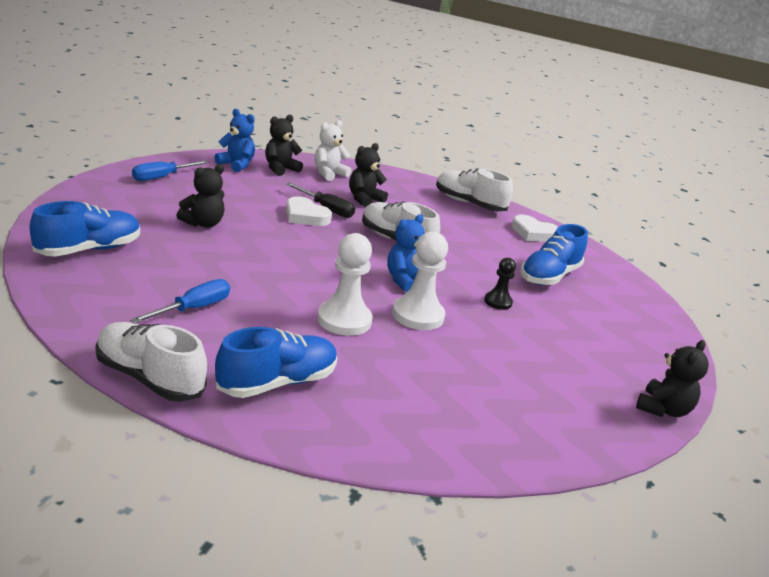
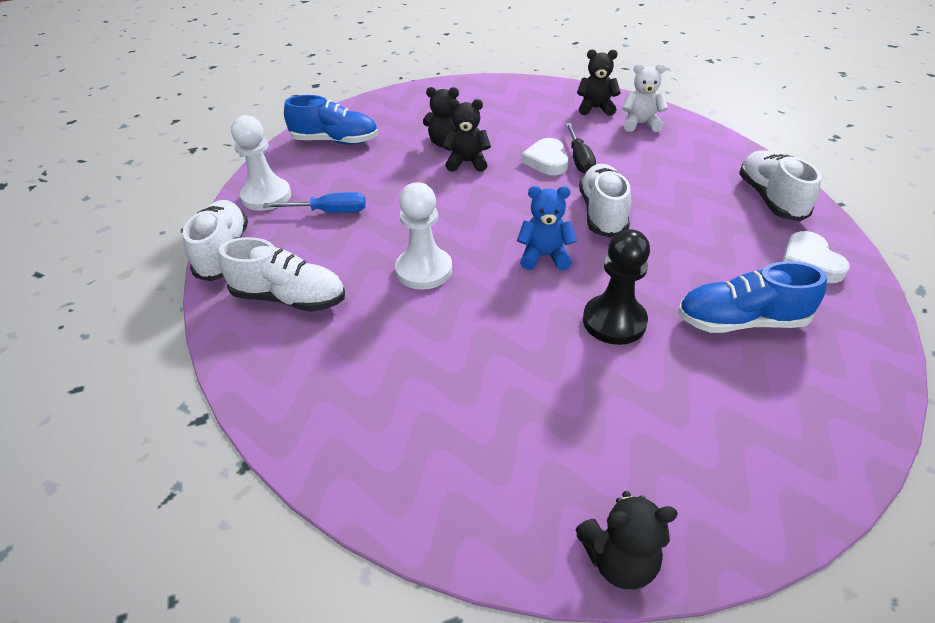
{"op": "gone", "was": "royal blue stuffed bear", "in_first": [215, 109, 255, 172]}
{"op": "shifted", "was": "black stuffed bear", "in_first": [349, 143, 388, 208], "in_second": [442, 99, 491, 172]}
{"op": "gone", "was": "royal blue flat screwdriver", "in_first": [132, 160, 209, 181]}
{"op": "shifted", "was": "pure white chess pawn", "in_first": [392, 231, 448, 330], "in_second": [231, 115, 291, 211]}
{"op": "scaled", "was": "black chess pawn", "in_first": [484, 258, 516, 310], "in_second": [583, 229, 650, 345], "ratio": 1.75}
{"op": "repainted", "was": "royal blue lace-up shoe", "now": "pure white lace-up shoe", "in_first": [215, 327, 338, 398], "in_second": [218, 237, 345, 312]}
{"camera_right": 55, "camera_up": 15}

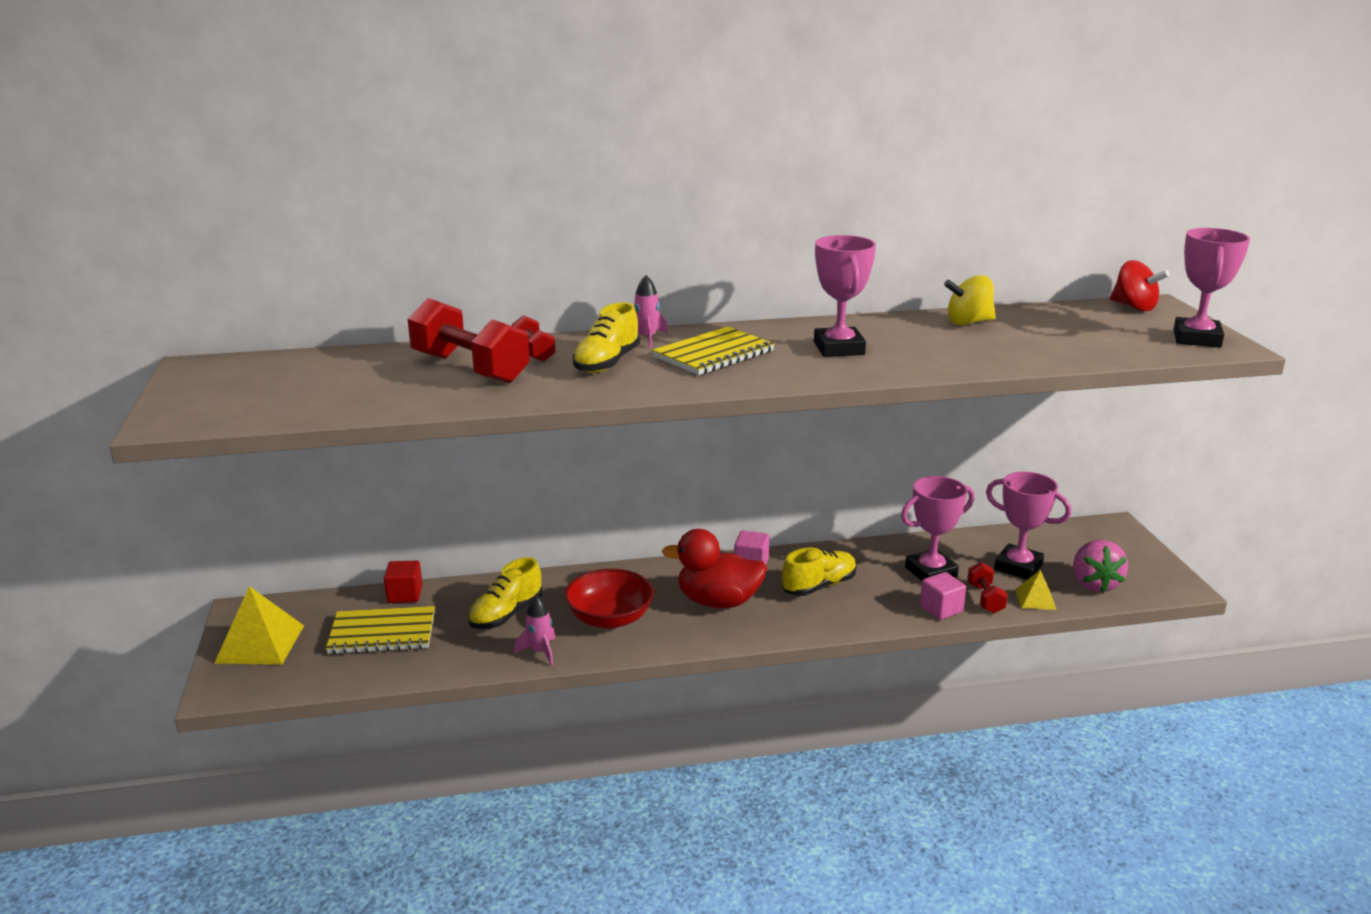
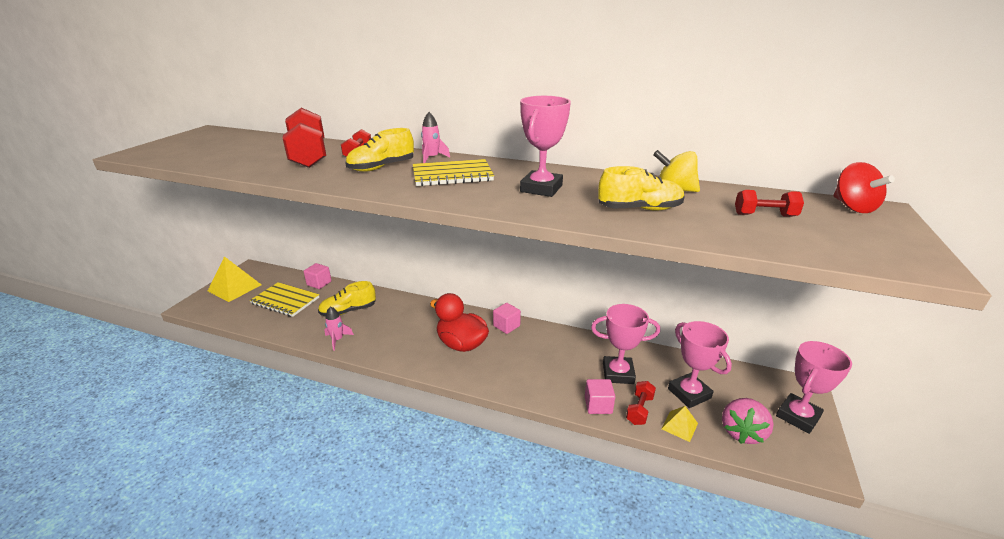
{"op": "shifted", "was": "pink trophy", "in_first": [1173, 228, 1250, 348], "in_second": [776, 341, 852, 434]}
{"op": "shifted", "was": "golden lace-up shoe", "in_first": [782, 548, 857, 596], "in_second": [598, 166, 685, 210]}
{"op": "repainted", "was": "red block", "now": "pink block", "in_first": [384, 561, 423, 603], "in_second": [304, 263, 332, 289]}
{"op": "gone", "was": "red bowl", "in_first": [564, 569, 654, 629]}
{"op": "new", "now": "red hand weight", "in_second": [735, 190, 804, 217]}
{"camera_right": 30, "camera_up": 5}

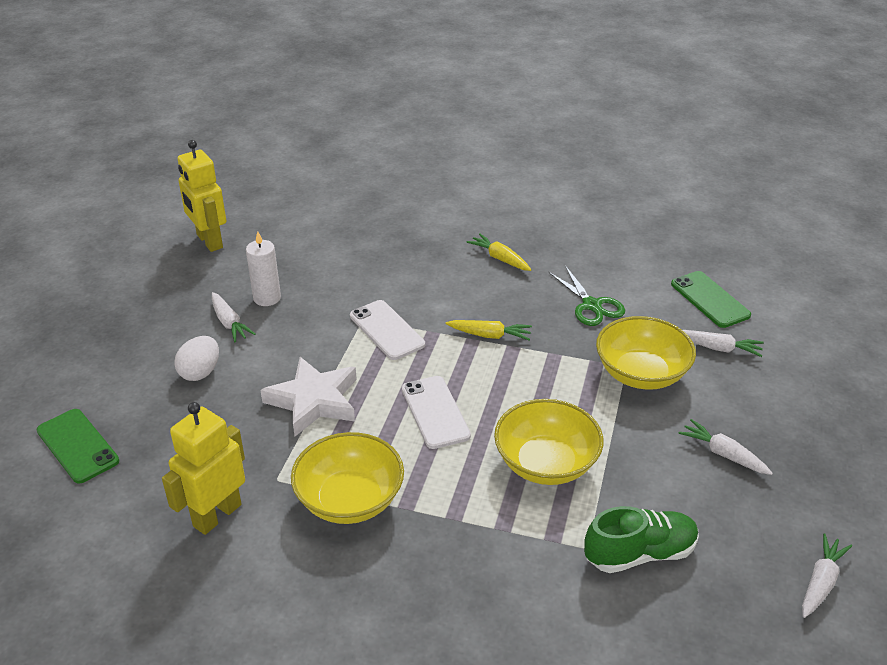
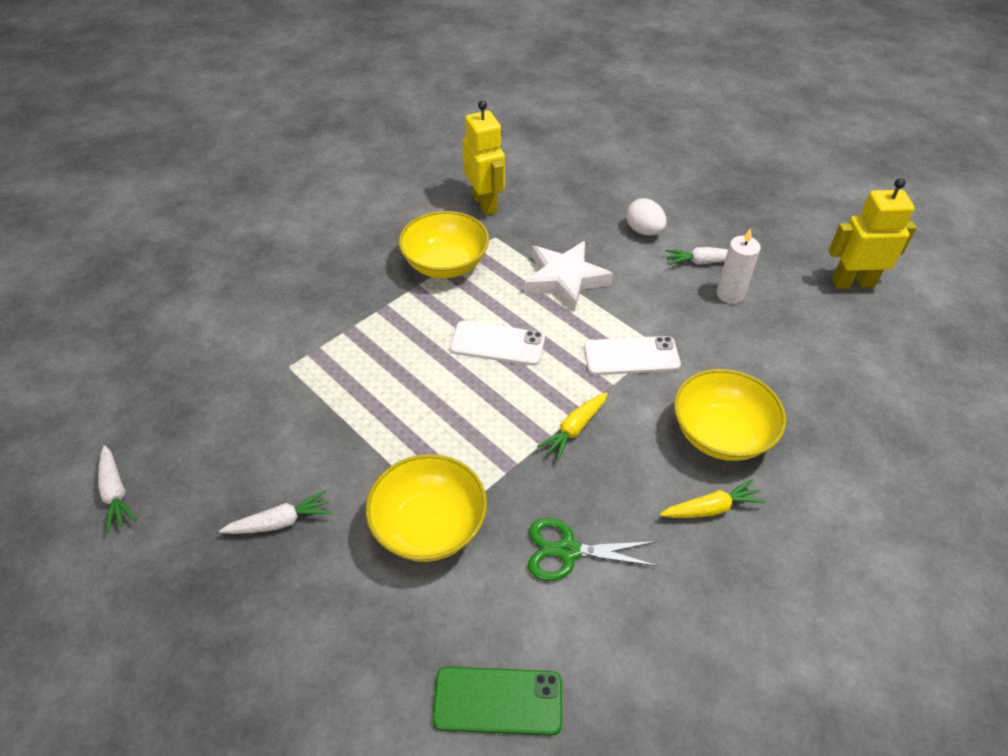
{"op": "gone", "was": "pure white root vegetable", "in_first": [683, 330, 764, 357]}
{"op": "shifted", "was": "golden bowl", "in_first": [494, 399, 604, 485], "in_second": [674, 369, 786, 461]}
{"op": "gone", "was": "emerald mobile phone", "in_first": [37, 409, 119, 484]}
{"op": "gone", "was": "emerald lace-up shoe", "in_first": [584, 506, 699, 573]}
{"camera_right": 120, "camera_up": 10}

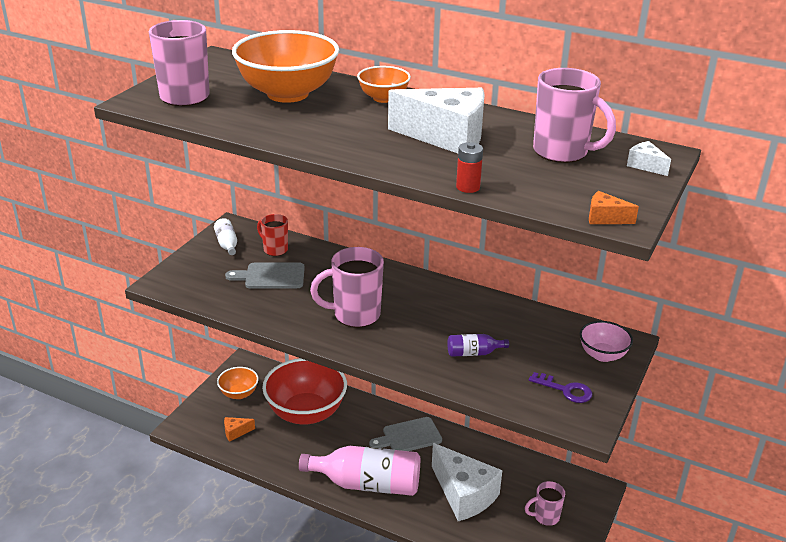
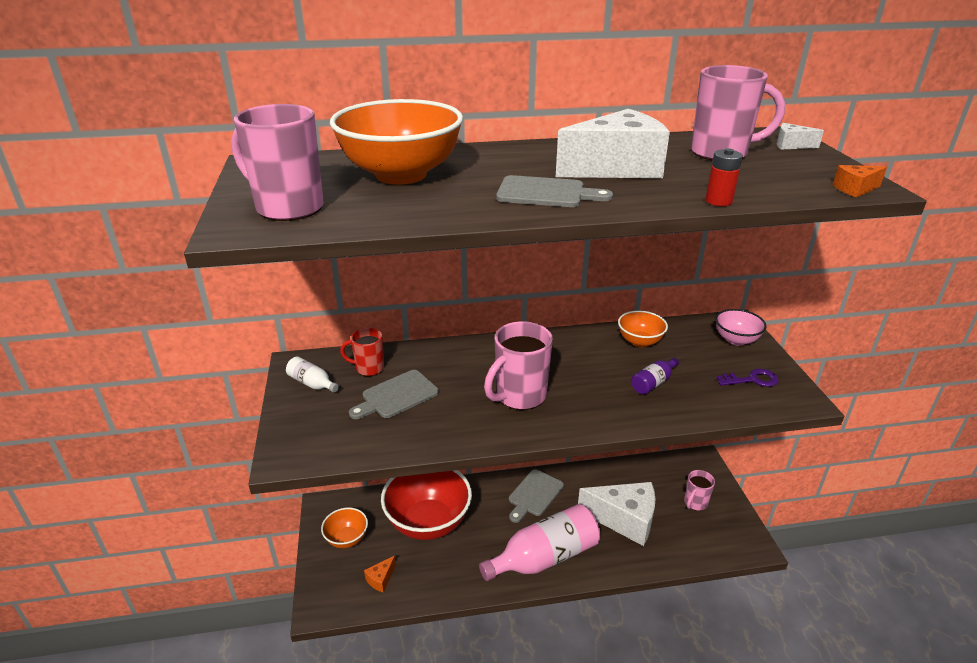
{"op": "shifted", "was": "orange bowl", "in_first": [357, 66, 411, 103], "in_second": [618, 311, 668, 347]}
{"op": "new", "now": "ash-grey bread board", "in_second": [496, 175, 613, 207]}
{"camera_right": -35, "camera_up": 0}

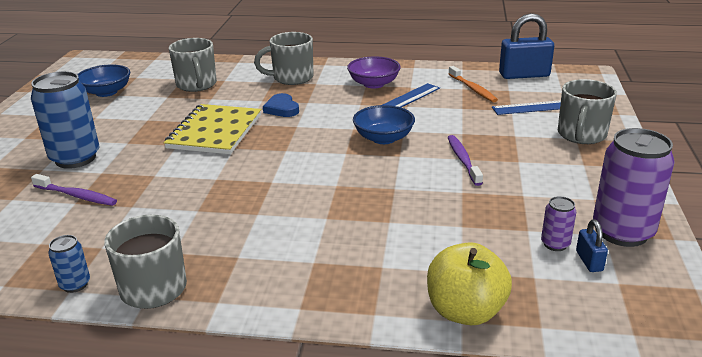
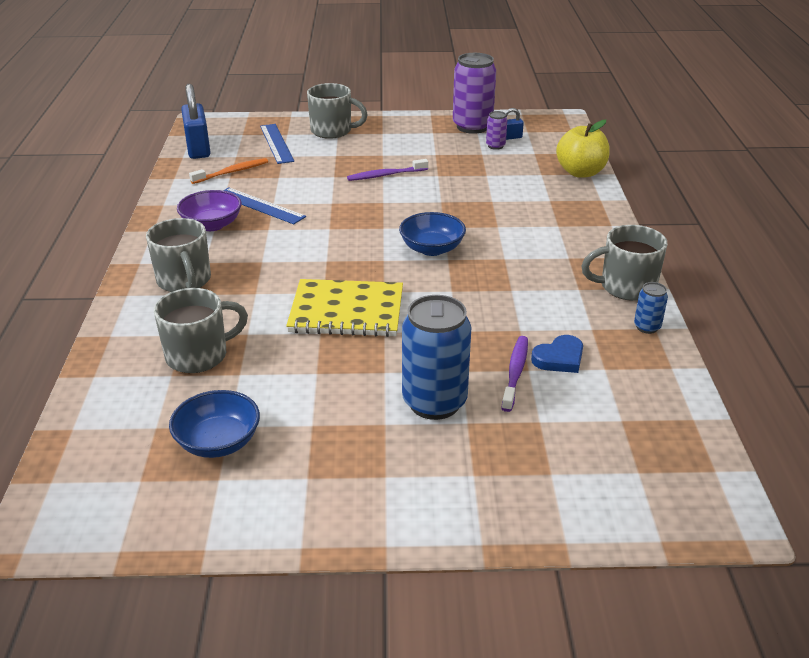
{"op": "shifted", "was": "royal blue love heart", "in_first": [263, 93, 299, 117], "in_second": [531, 335, 583, 373]}
{"op": "shifted", "was": "royal blue bowl", "in_first": [353, 105, 415, 144], "in_second": [399, 212, 466, 256]}
{"camera_right": -100, "camera_up": 5}

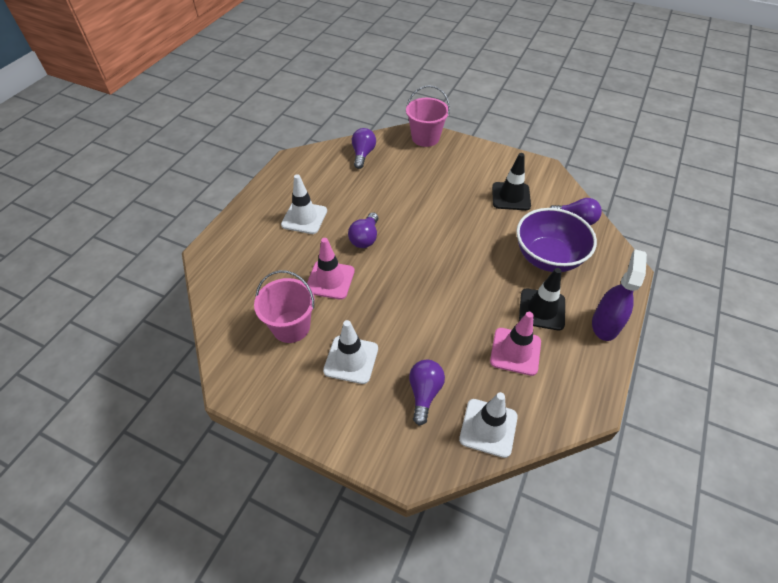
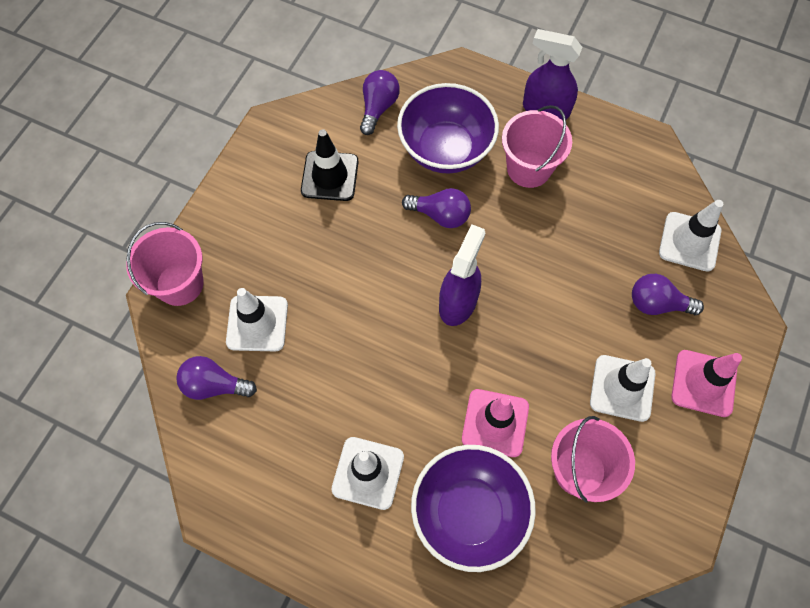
{"op": "shifted", "was": "purple bulb", "in_first": [348, 212, 378, 248], "in_second": [402, 188, 471, 228]}
{"op": "swapped", "was": "black road cone", "now": "pink sand bucket", "in_first": [519, 268, 565, 331], "in_second": [502, 105, 572, 188]}
{"op": "shifted", "was": "pink road cone", "in_first": [490, 312, 541, 376], "in_second": [671, 350, 742, 417]}
{"op": "new", "now": "purple spray bottle", "in_second": [439, 224, 485, 326]}
{"op": "new", "now": "pure white road cone", "in_second": [226, 288, 288, 351]}
{"op": "new", "now": "purple bowl", "in_second": [411, 445, 536, 572]}
{"camera_right": -90, "camera_up": 15}

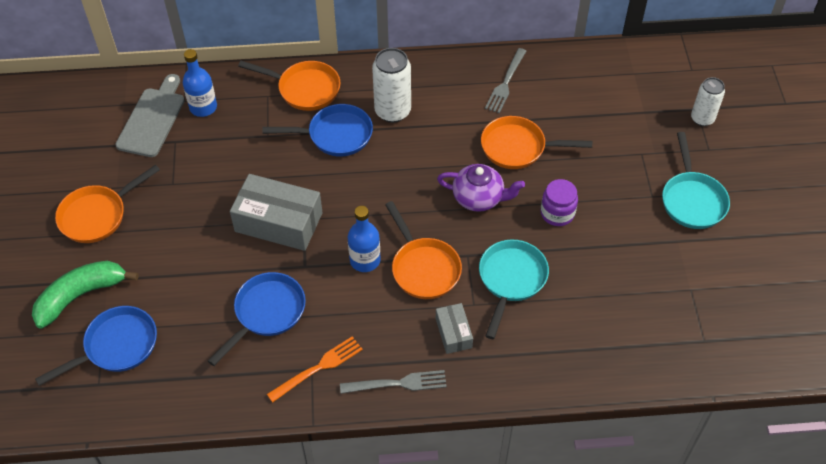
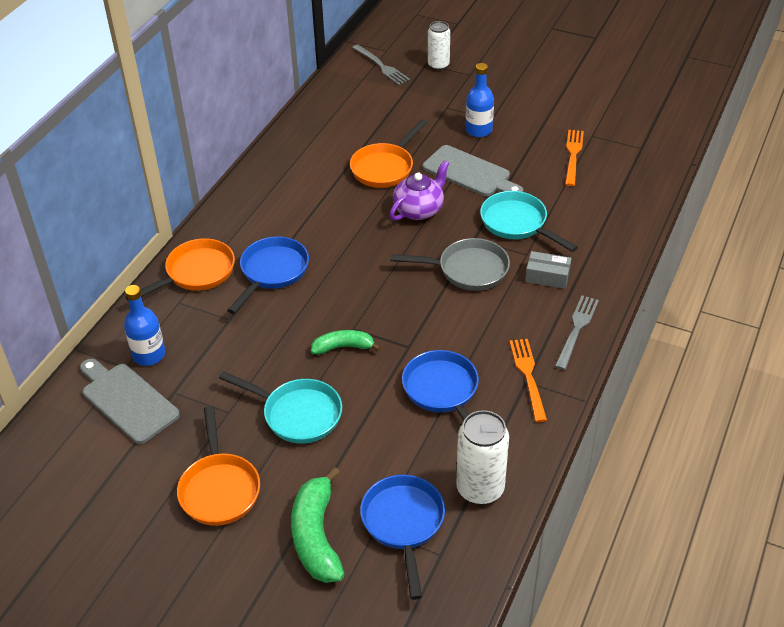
{"op": "shifted", "was": "pure white can", "in_first": [372, 48, 411, 123], "in_second": [456, 410, 509, 505]}
{"op": "shifted", "was": "ash-grey dinner fork", "in_first": [485, 48, 526, 113], "in_second": [352, 44, 410, 85]}
{"op": "shifted", "was": "turquoise skillet", "in_first": [662, 132, 730, 229], "in_second": [219, 371, 342, 443]}
{"op": "swapped", "was": "ash-grey package", "now": "emerald banana fruit", "in_first": [230, 174, 323, 251], "in_second": [311, 330, 381, 354]}
{"op": "swapped", "was": "purple preserve jar", "now": "ash-grey bread board", "in_first": [541, 179, 578, 226], "in_second": [423, 145, 523, 196]}
{"op": "repainted", "was": "orange skillet", "now": "ash-grey skillet", "in_first": [385, 201, 462, 299], "in_second": [390, 238, 510, 291]}
{"op": "shifted", "was": "royal blue bottle", "in_first": [348, 206, 380, 272], "in_second": [465, 63, 494, 137]}
{"op": "new", "now": "orange dinner fork", "in_second": [565, 130, 584, 186]}
{"camera_right": -60, "camera_up": -10}

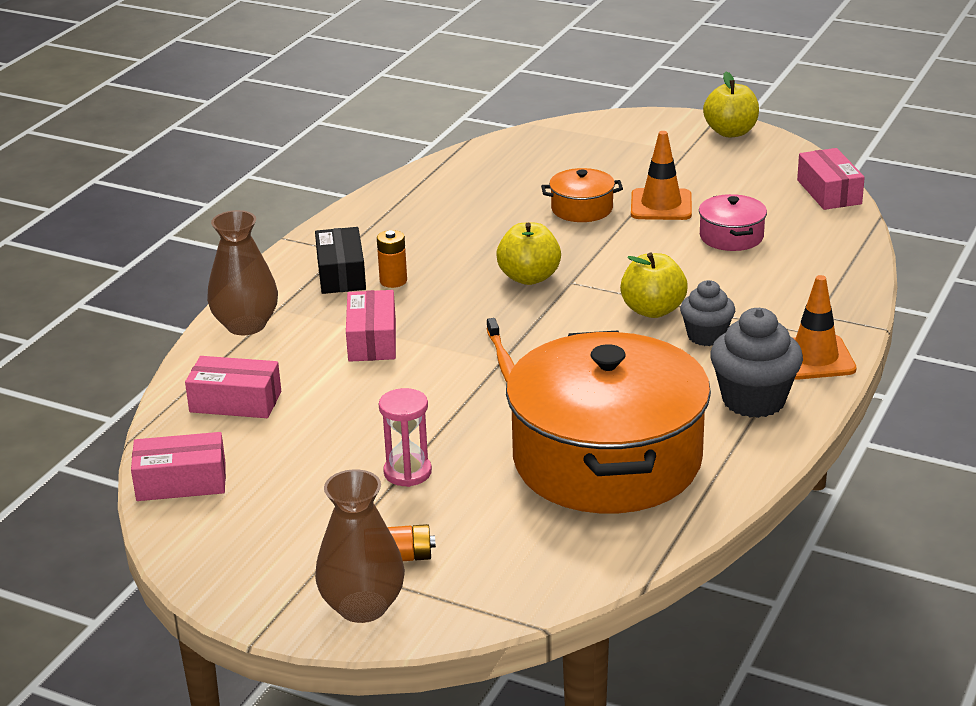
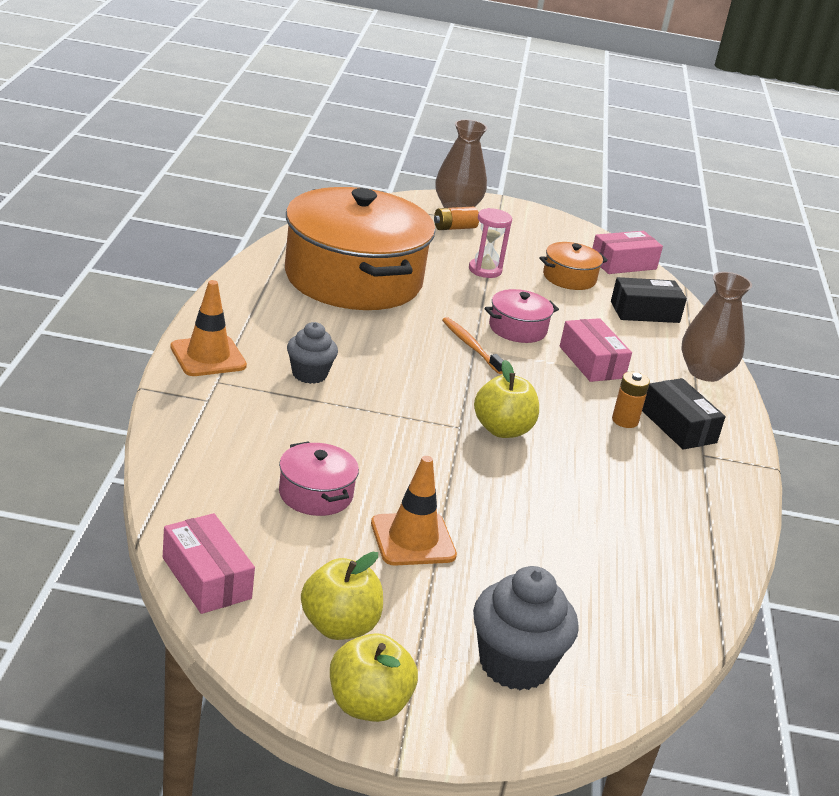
{"op": "shifted", "was": "orange cooking pot", "in_first": [541, 168, 623, 222], "in_second": [539, 242, 608, 290]}
{"op": "shifted", "was": "golden apple fruit", "in_first": [620, 253, 688, 318], "in_second": [301, 552, 383, 640]}
{"op": "shifted", "was": "ash-grey fairy cake", "in_first": [710, 308, 803, 418], "in_second": [473, 566, 579, 690]}
{"op": "repainted", "was": "pink package", "now": "black package", "in_first": [185, 356, 281, 418], "in_second": [611, 277, 687, 323]}
{"op": "new", "now": "pink cooking pot", "in_second": [485, 289, 559, 343]}
{"camera_right": 155, "camera_up": 0}

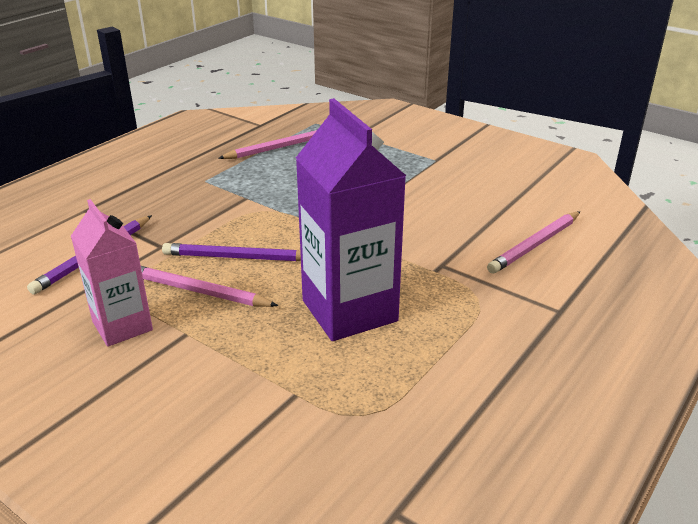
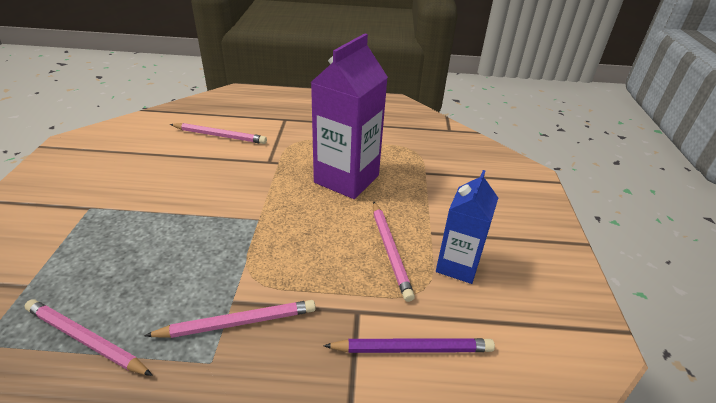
{"op": "repainted", "was": "pink carton", "now": "royal blue carton", "in_first": [71, 199, 153, 347], "in_second": [436, 170, 498, 284]}
{"op": "gone", "was": "purple lead pencil", "in_first": [162, 243, 301, 261]}
{"op": "new", "now": "pink lead pencil", "in_second": [144, 300, 316, 338]}
{"camera_right": -125, "camera_up": 5}

